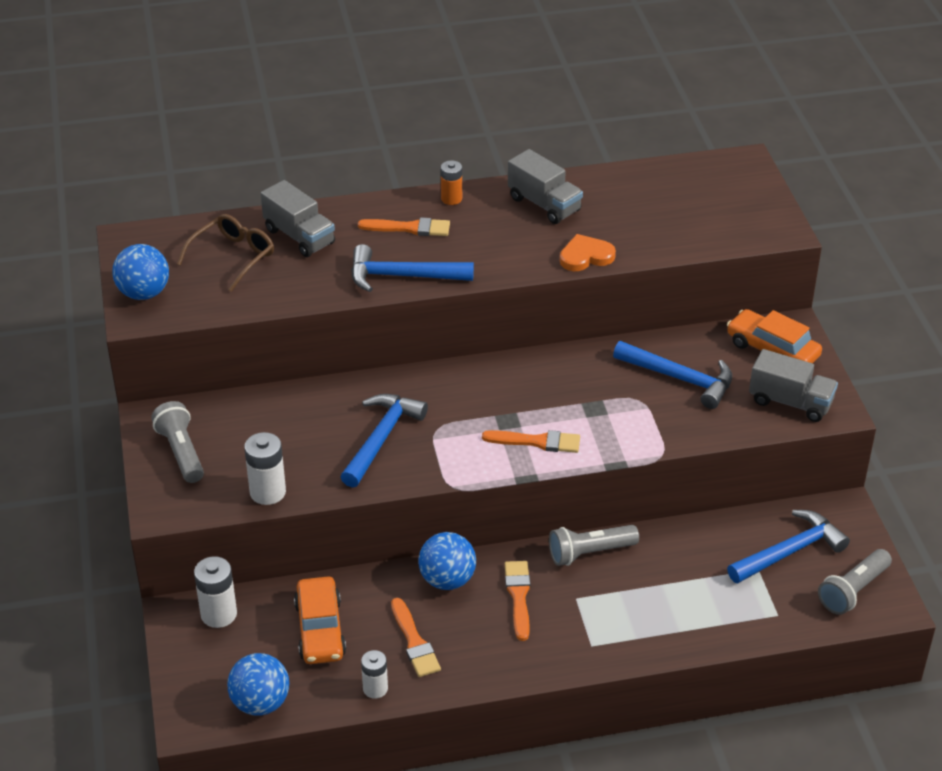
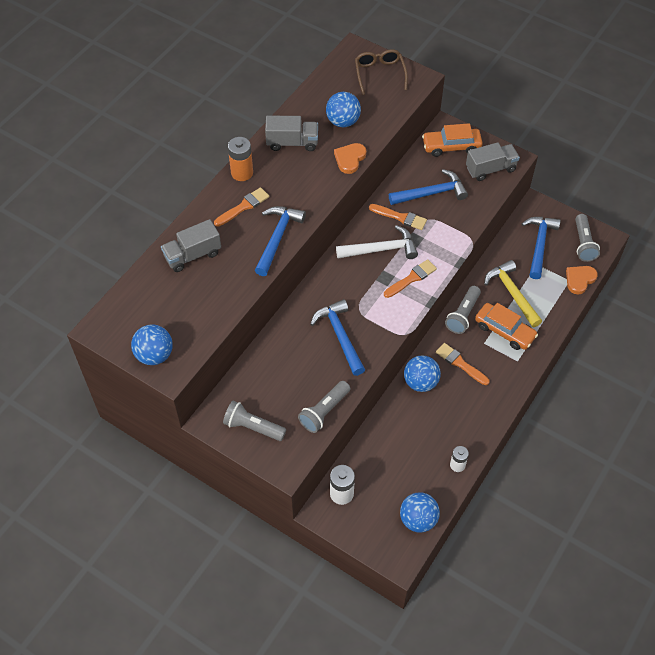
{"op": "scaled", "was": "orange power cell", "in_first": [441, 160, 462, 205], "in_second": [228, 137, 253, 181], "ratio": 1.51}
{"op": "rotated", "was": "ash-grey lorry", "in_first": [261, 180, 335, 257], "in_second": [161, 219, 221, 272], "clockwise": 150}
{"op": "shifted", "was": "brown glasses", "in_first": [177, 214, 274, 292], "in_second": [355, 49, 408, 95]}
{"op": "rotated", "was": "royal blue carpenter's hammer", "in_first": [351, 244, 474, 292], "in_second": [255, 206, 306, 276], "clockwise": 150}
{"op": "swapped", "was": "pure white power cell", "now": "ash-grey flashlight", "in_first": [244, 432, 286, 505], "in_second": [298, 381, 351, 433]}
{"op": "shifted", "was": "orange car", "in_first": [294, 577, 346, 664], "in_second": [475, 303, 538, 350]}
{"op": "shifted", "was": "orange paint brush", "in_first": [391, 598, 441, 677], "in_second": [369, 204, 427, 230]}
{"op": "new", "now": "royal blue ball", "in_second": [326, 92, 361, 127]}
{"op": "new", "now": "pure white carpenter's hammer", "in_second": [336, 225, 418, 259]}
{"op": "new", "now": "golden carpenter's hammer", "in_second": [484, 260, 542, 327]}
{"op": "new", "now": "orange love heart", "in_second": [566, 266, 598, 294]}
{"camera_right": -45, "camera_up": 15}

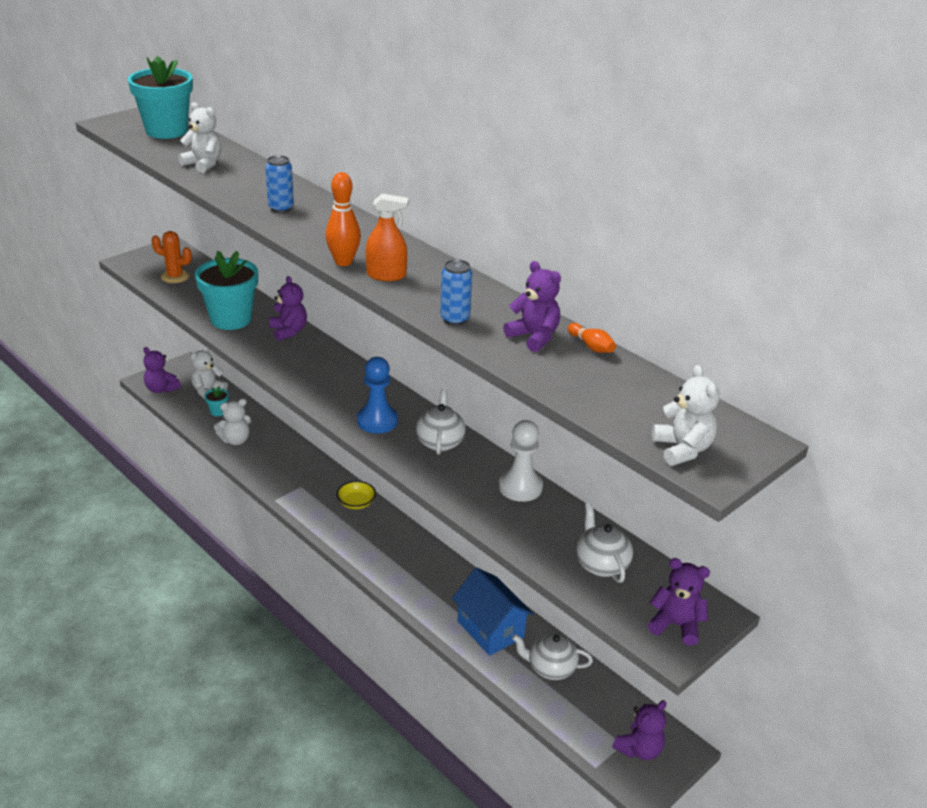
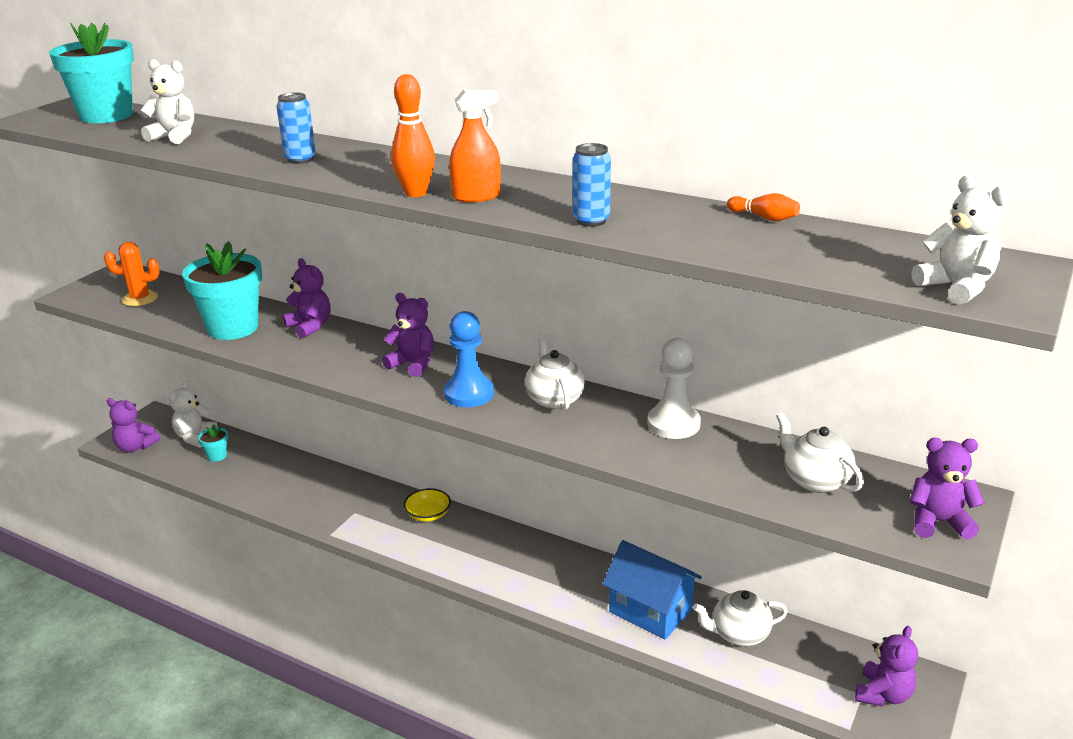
{"op": "shifted", "was": "purple stuffed bear", "in_first": [503, 261, 561, 352], "in_second": [382, 293, 434, 377]}
{"op": "gone", "was": "pure white stuffed bear", "in_first": [214, 399, 252, 445]}
{"camera_right": -15, "camera_up": -5}

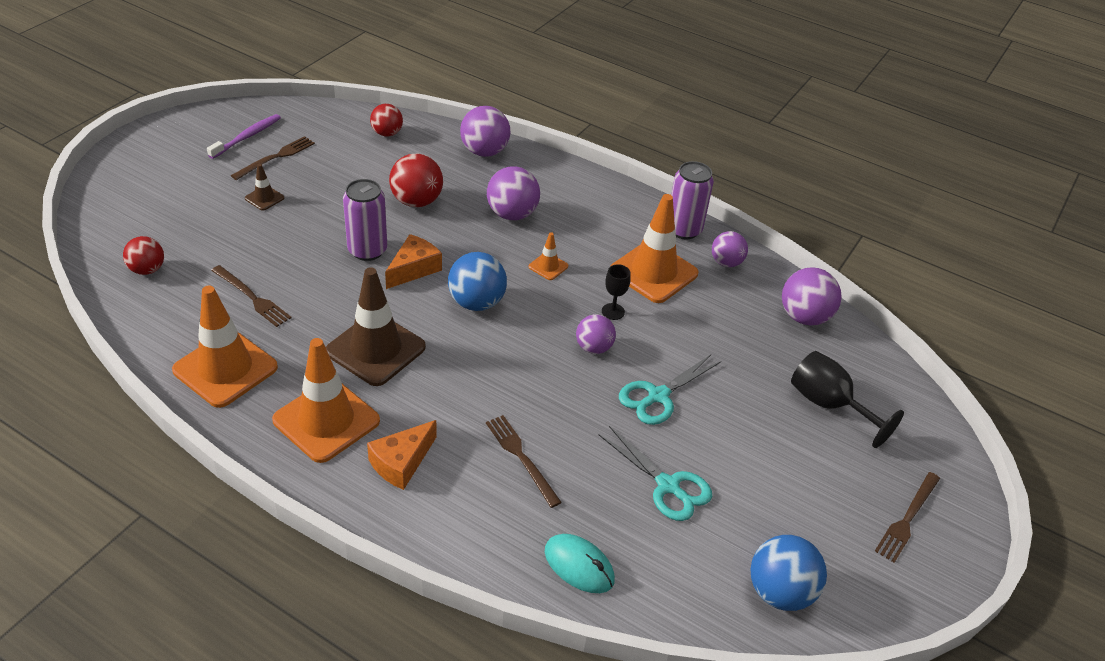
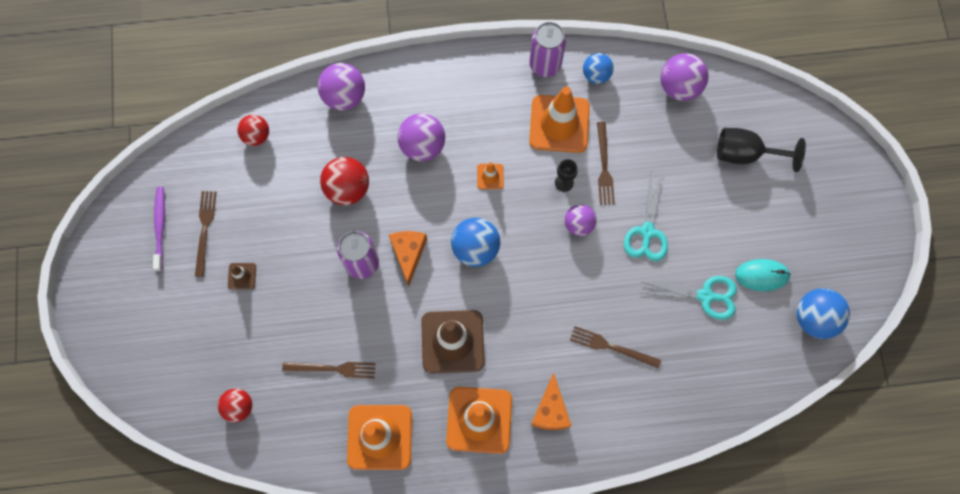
{"op": "repainted", "was": "purple ball", "now": "royal blue ball", "in_first": [712, 231, 748, 267], "in_second": [583, 53, 614, 84]}
{"op": "shifted", "was": "brown dinner fork", "in_first": [875, 472, 940, 563], "in_second": [597, 122, 615, 205]}
{"op": "shifted", "was": "turquoise computer mouse", "in_first": [545, 534, 615, 593], "in_second": [735, 259, 791, 291]}
{"camera_right": -35, "camera_up": 30}

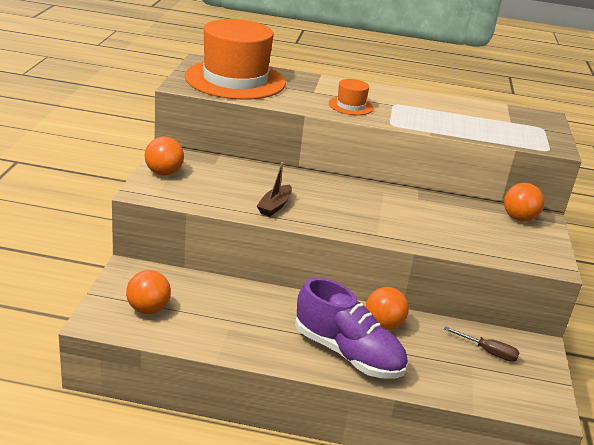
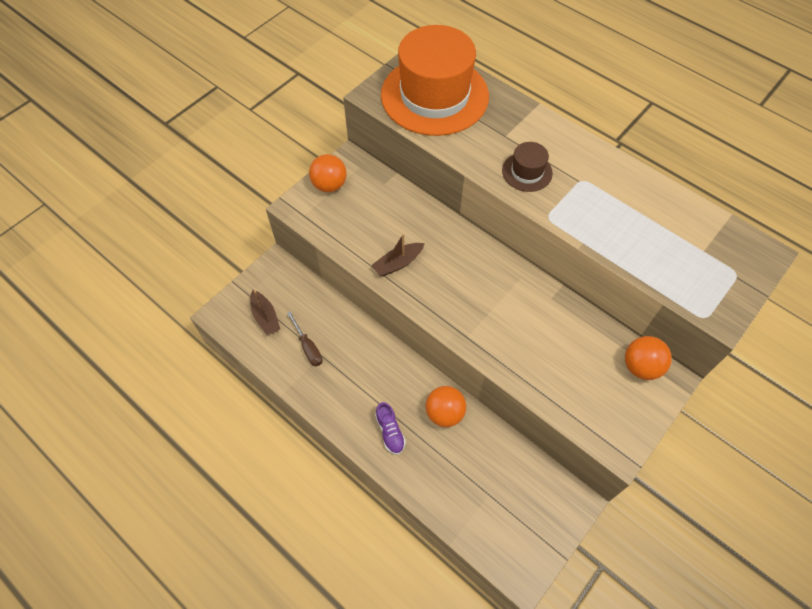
{"op": "repainted", "was": "orange hat", "now": "brown hat", "in_first": [329, 79, 373, 115], "in_second": [502, 142, 553, 192]}
{"op": "swapped", "was": "orange ball", "now": "brown sailboat", "in_first": [126, 270, 171, 314], "in_second": [250, 290, 280, 335]}
{"op": "scaled", "was": "purple lace-up shoe", "in_first": [295, 277, 408, 379], "in_second": [375, 402, 406, 455], "ratio": 0.44}
{"op": "shifted", "was": "brown flat screwdriver", "in_first": [444, 326, 520, 362], "in_second": [287, 311, 323, 366]}
{"camera_right": 35, "camera_up": 30}

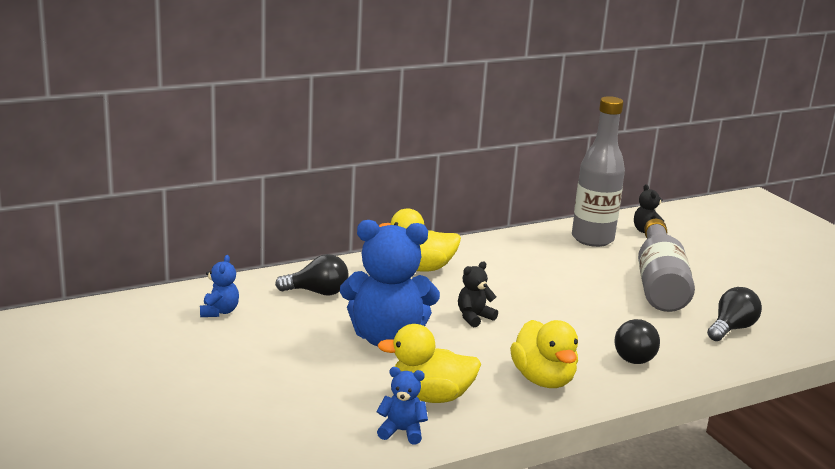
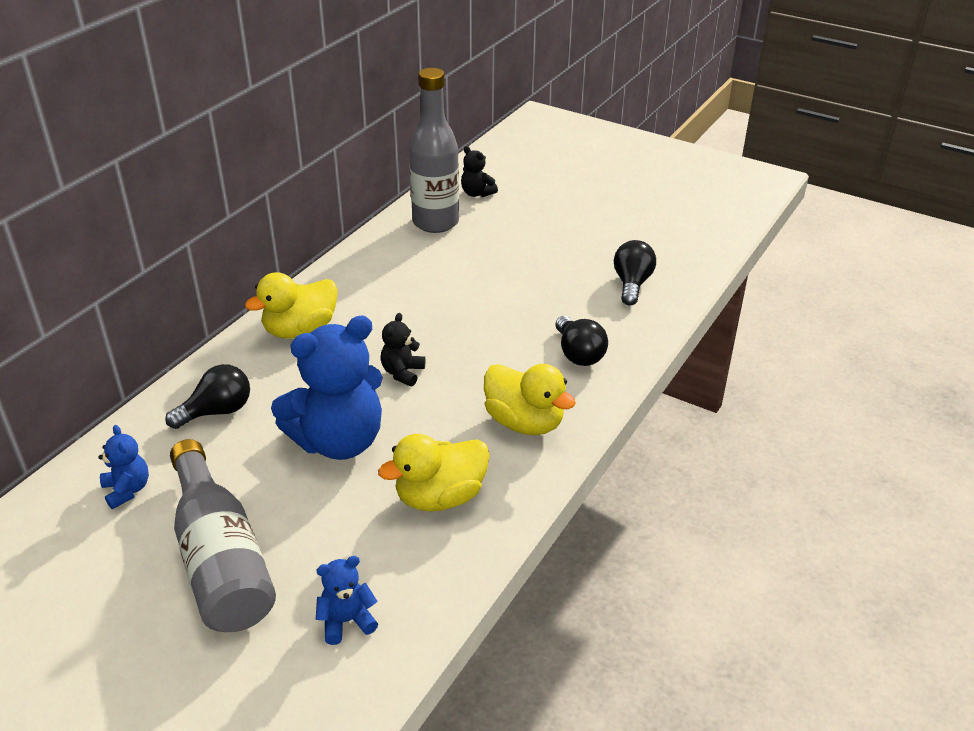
{"op": "shifted", "was": "ash-grey bottle", "in_first": [638, 219, 695, 312], "in_second": [170, 439, 276, 632]}
{"op": "shifted", "was": "royal blue stuffed bear", "in_first": [376, 367, 428, 444], "in_second": [316, 556, 378, 645]}
{"camera_right": -30, "camera_up": 15}

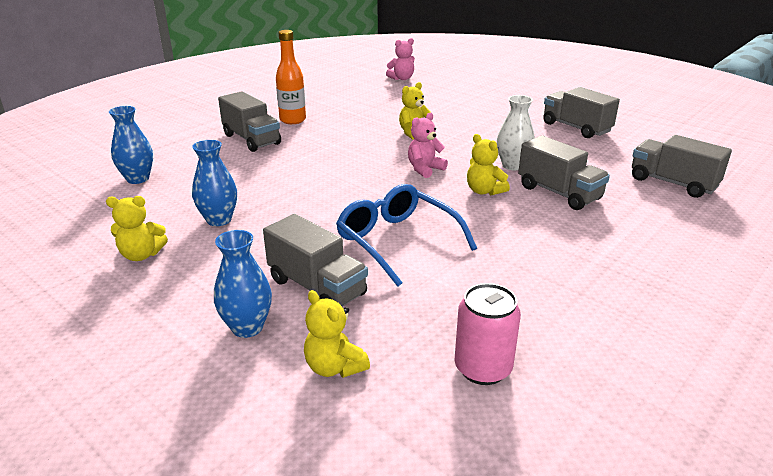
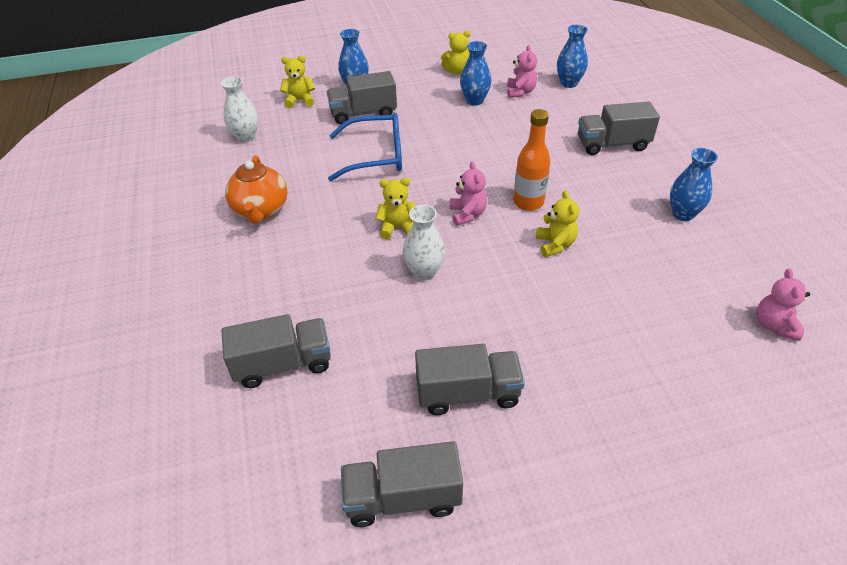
{"op": "shifted", "was": "orange bottle", "in_first": [276, 30, 306, 124], "in_second": [513, 109, 551, 211]}
{"op": "shifted", "was": "ash-grey lorry", "in_first": [518, 136, 610, 210], "in_second": [341, 441, 463, 527]}
{"op": "rotated", "was": "golden stuffed bear", "in_first": [106, 196, 168, 261], "in_second": [441, 30, 471, 75], "clockwise": -135}
{"op": "swapped", "was": "pink can", "now": "pure white flower vase", "in_first": [455, 283, 521, 385], "in_second": [221, 76, 258, 143]}
{"op": "new", "now": "pink stuffed bear", "in_second": [507, 45, 537, 98]}
{"op": "new", "now": "royal blue flower vase", "in_second": [670, 148, 718, 221]}
{"op": "new", "now": "orange tea pot", "in_second": [225, 155, 287, 224]}
{"camera_right": 125, "camera_up": 15}

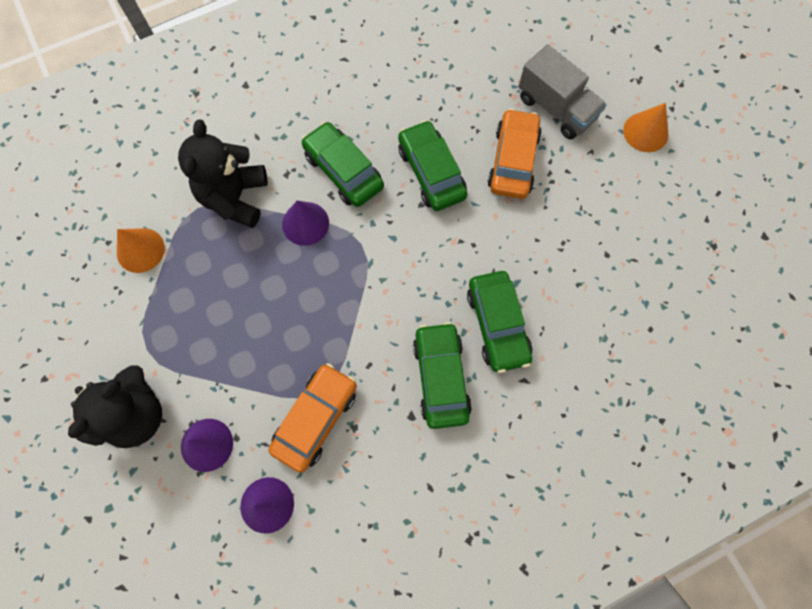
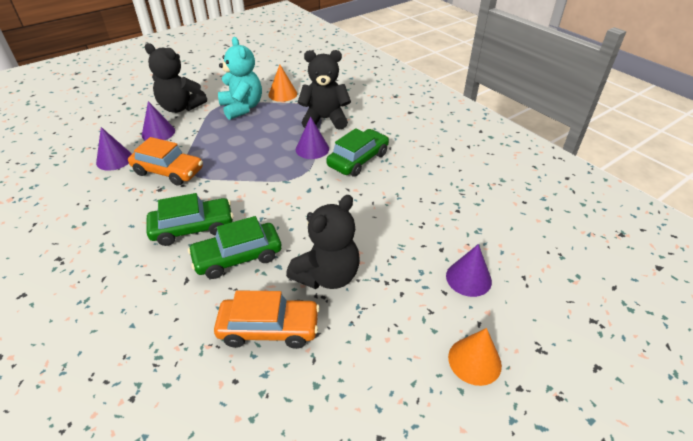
{"op": "swapped", "was": "ash-grey lorry", "now": "purple solid cone", "in_first": [518, 44, 607, 139], "in_second": [446, 244, 492, 297]}
{"op": "shifted", "was": "orange car", "in_first": [487, 108, 542, 199], "in_second": [214, 290, 320, 349]}
{"op": "gone", "was": "emerald car", "in_first": [398, 120, 468, 211]}
{"op": "new", "now": "turquoise stuffed bear", "in_second": [218, 37, 262, 120]}
{"op": "new", "now": "black stuffed bear", "in_second": [286, 195, 360, 289]}
{"camera_right": 80, "camera_up": -30}

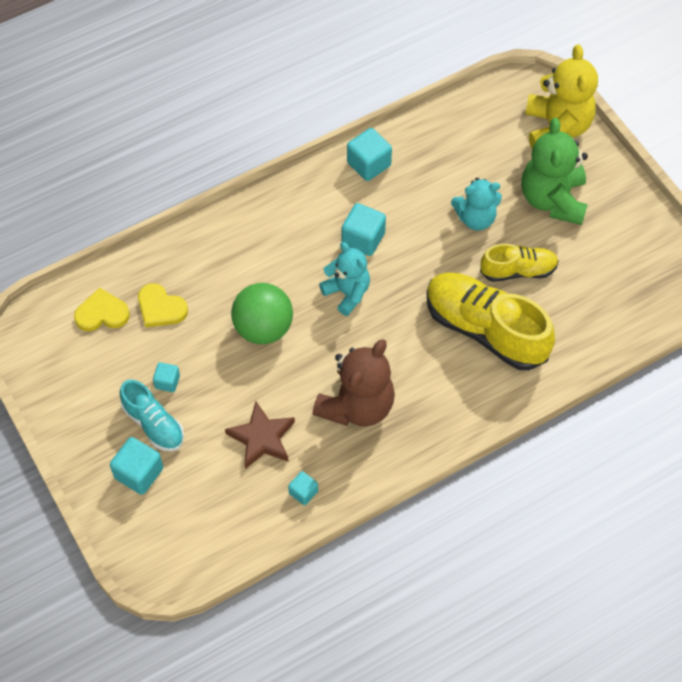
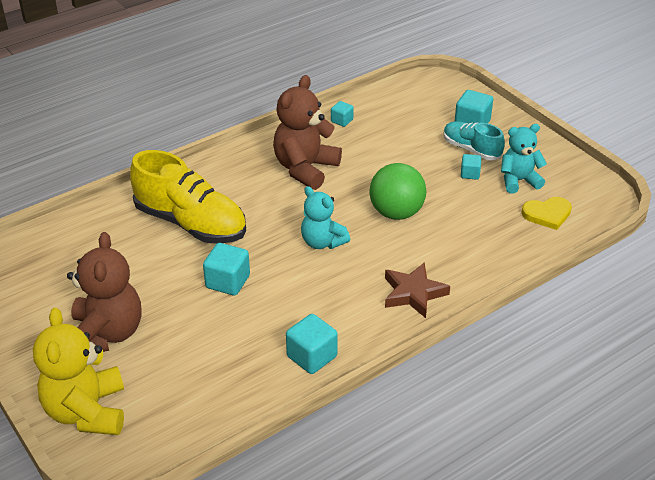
{"op": "repainted", "was": "emerald stuffed bear", "now": "brown stuffed bear", "in_first": [521, 118, 588, 225], "in_second": [67, 232, 141, 352]}
{"op": "shifted", "was": "turquoise stuffed bear", "in_first": [451, 178, 502, 230], "in_second": [501, 124, 547, 194]}
{"op": "shifted", "was": "turquoise block", "in_first": [342, 203, 386, 256], "in_second": [203, 243, 250, 296]}
{"op": "gone", "was": "golden lace-up shoe", "in_first": [480, 244, 559, 282]}
{"op": "gone", "was": "golden love heart", "in_first": [138, 283, 188, 327]}
{"op": "shifted", "was": "brown star shape", "in_first": [225, 401, 295, 469], "in_second": [385, 262, 450, 318]}
{"camera_right": 175, "camera_up": -20}

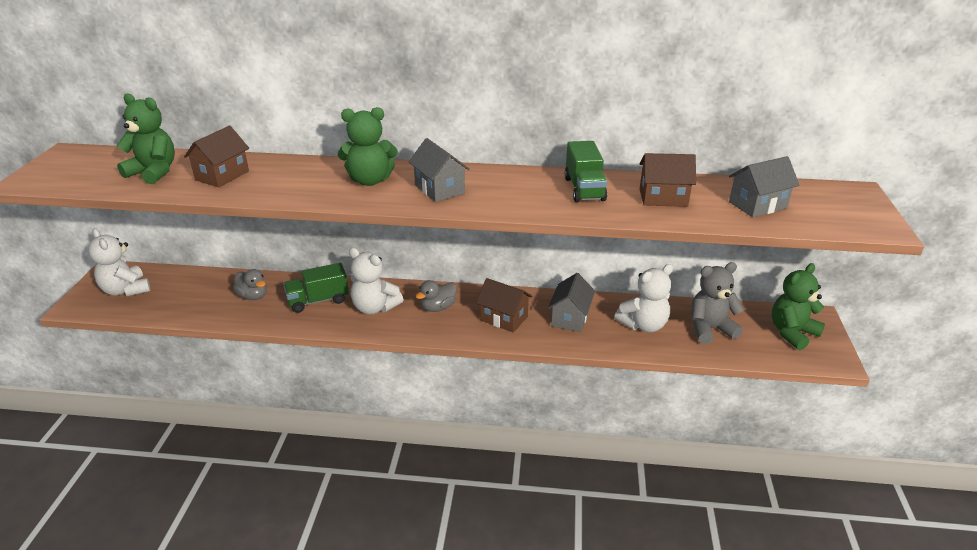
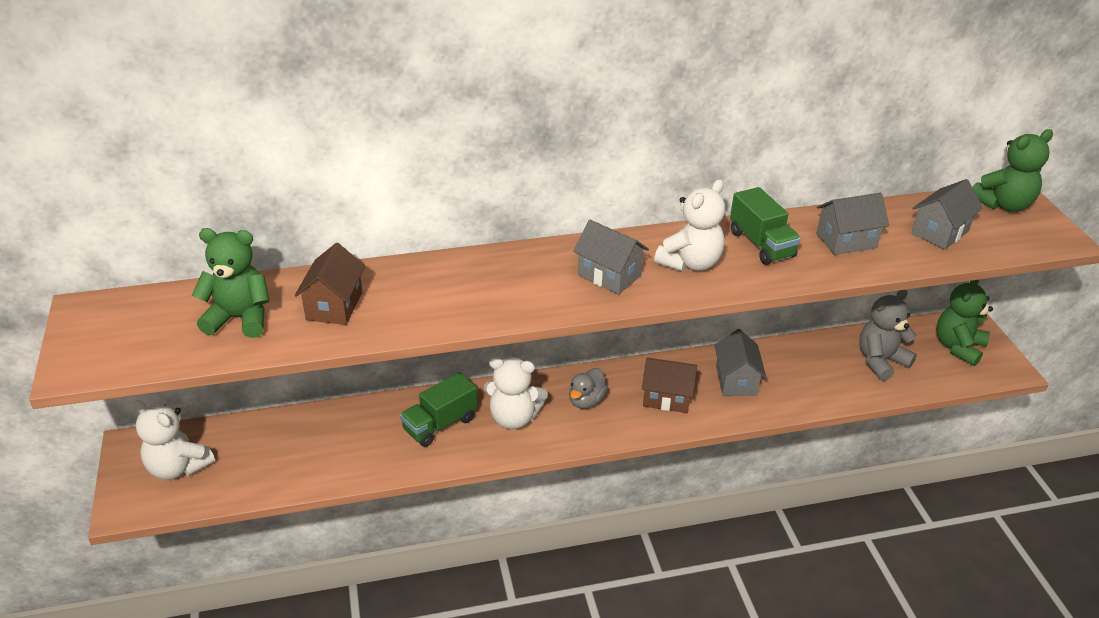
{"op": "shifted", "was": "emerald stuffed bear", "in_first": [338, 107, 398, 186], "in_second": [972, 129, 1053, 212]}
{"op": "repainted", "was": "brown house", "now": "ash-grey house", "in_first": [640, 153, 696, 207], "in_second": [816, 193, 889, 255]}
{"op": "shifted", "was": "pure white stuffed bear", "in_first": [614, 264, 673, 332], "in_second": [654, 179, 725, 271]}
{"op": "gone", "was": "ash-grey duck", "in_first": [233, 269, 267, 300]}
{"camera_right": -20, "camera_up": 5}

